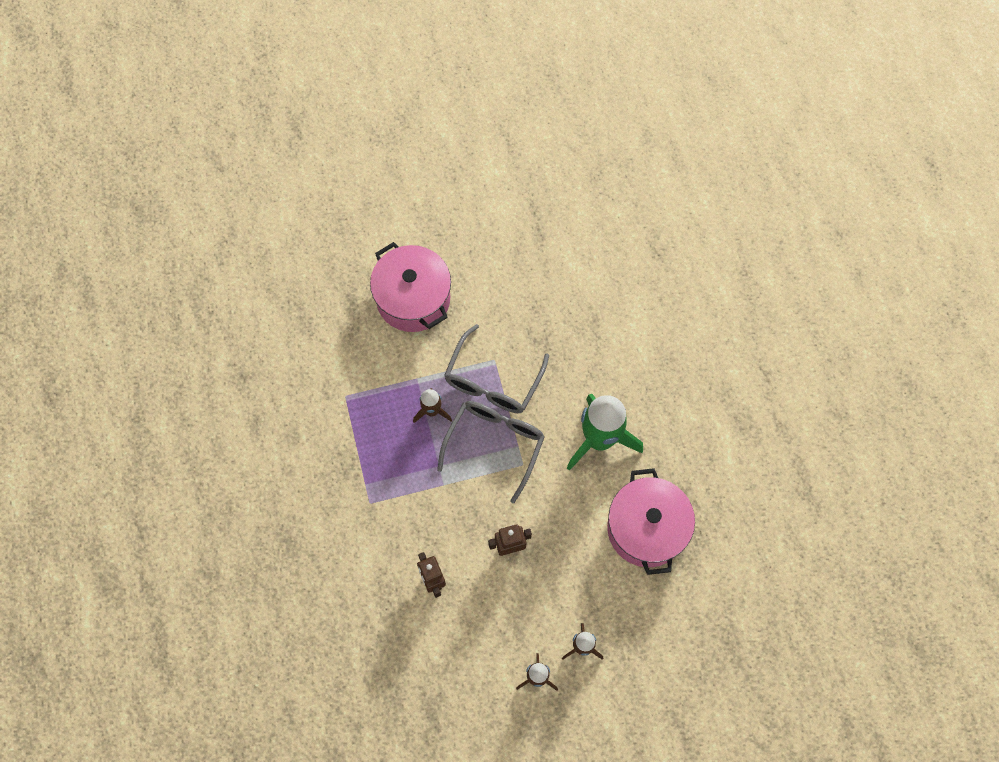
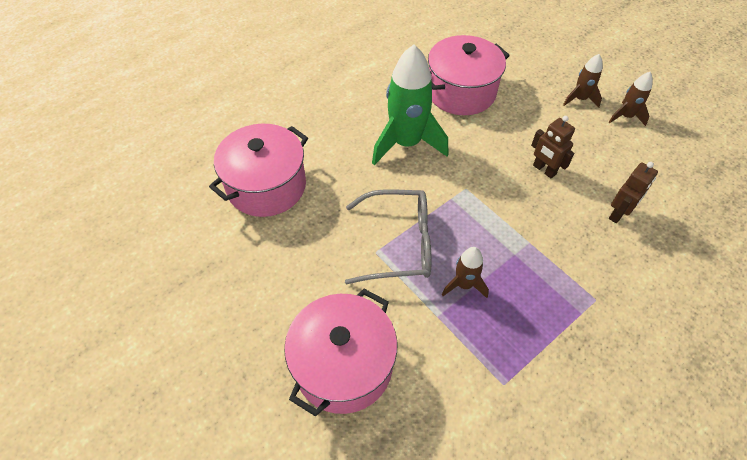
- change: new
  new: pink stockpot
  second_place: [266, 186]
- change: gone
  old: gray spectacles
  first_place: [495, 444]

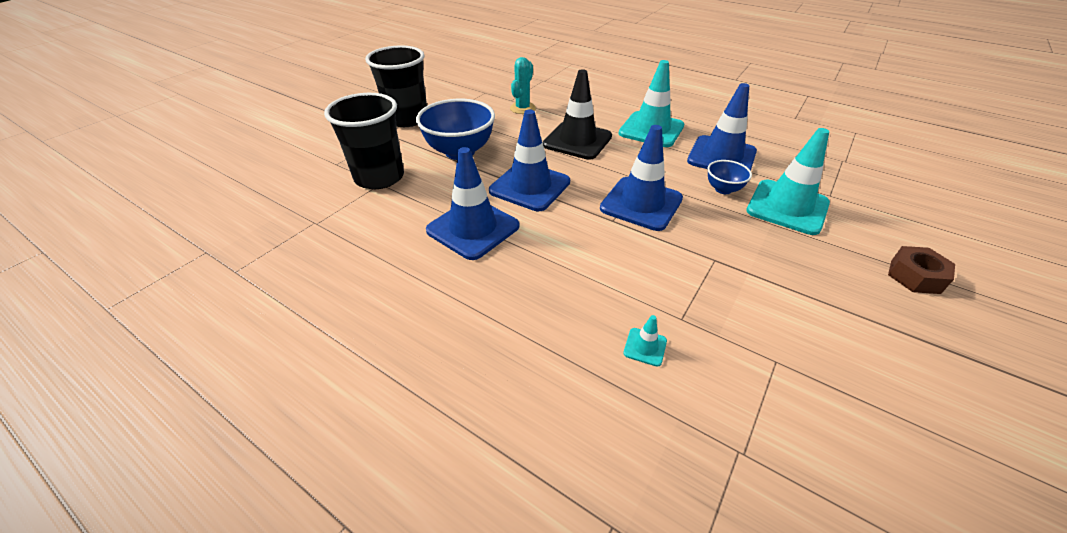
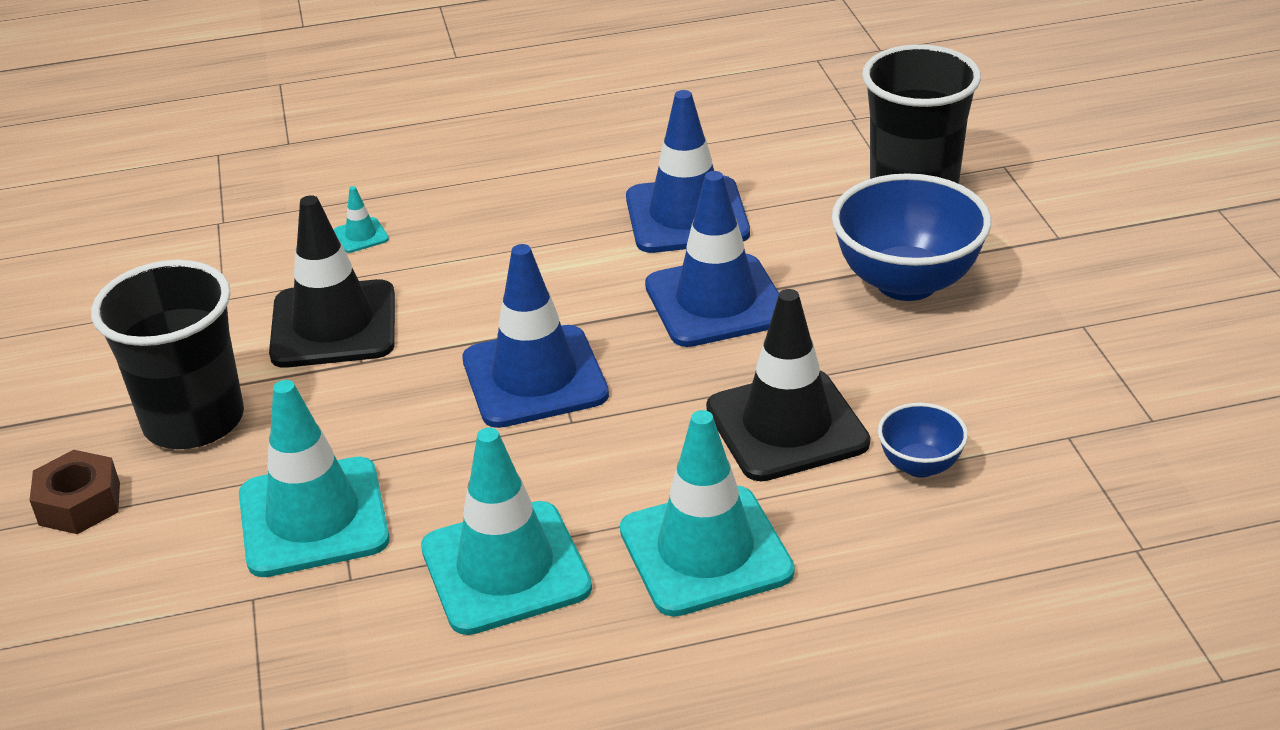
- change: shifted
  old: black cup
  first_place: [407, 119]
  second_place: [194, 420]
- change: new
  new: black traffic cone
  second_place: [333, 325]
- change: repainted
  old: royal blue traffic cone
  new: turquoise traffic cone
  first_place: [721, 156]
  second_place: [505, 568]
- change: shifted
  old: royal blue bowl
  first_place: [723, 189]
  second_place: [920, 465]
- change: gone
  old: turquoise saguaro cactus
  first_place: [522, 108]

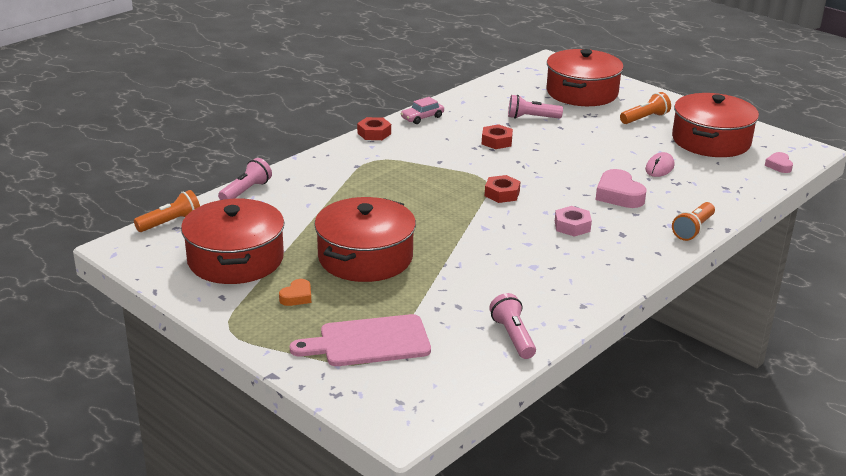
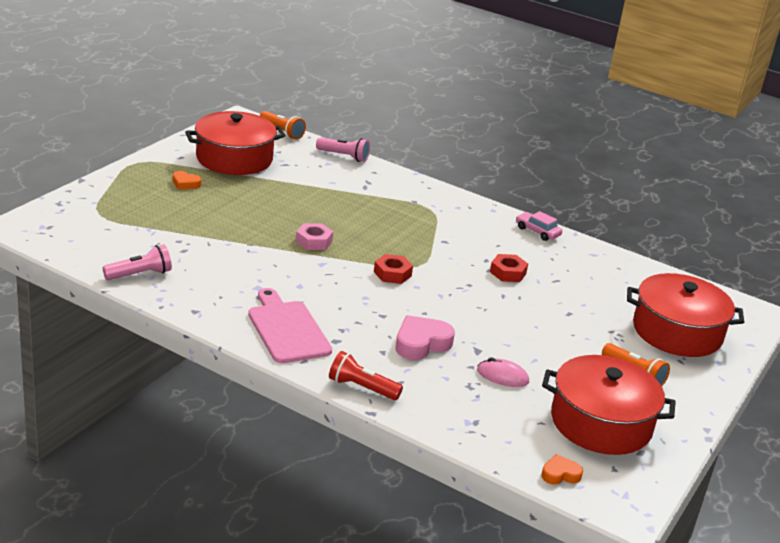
- change: shifted
  old: pink bread board
  first_place: [369, 342]
  second_place: [287, 329]
- change: shifted
  old: pink hexagon nut
  first_place: [572, 226]
  second_place: [314, 241]
- change: repainted
  old: orange torch
  new: scarlet torch
  first_place: [693, 229]
  second_place: [361, 388]
- change: repainted
  old: pink heart shape
  new: orange heart shape
  first_place: [779, 165]
  second_place: [560, 474]
- change: gone
  old: scarlet stockpot
  first_place: [365, 257]
- change: gone
  old: scarlet hexagon nut
  first_place: [374, 133]
- change: gone
  old: pink torch
  first_place: [531, 118]

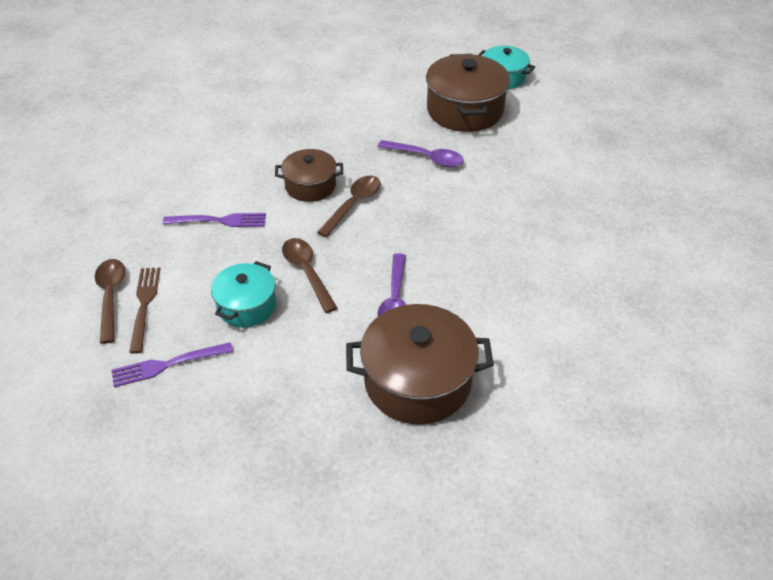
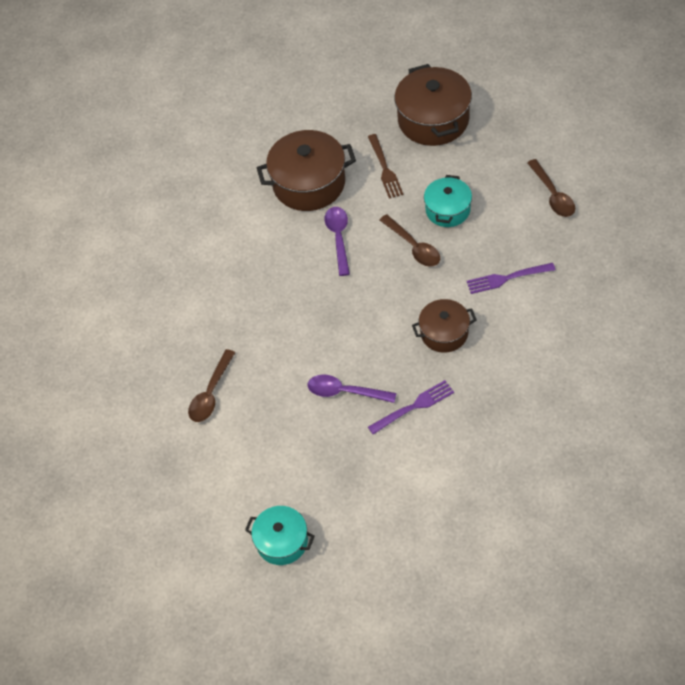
- change: shifted
  old: dark brown teaspoon
  first_place: [353, 204]
  second_place: [211, 393]
- change: shifted
  old: dark brown dinner fork
  first_place: [144, 305]
  second_place: [385, 168]
- change: shifted
  old: purple dinner fork
  first_place: [168, 364]
  second_place: [414, 407]
- change: shifted
  old: dark brown stockpot
  first_place: [465, 110]
  second_place: [433, 120]

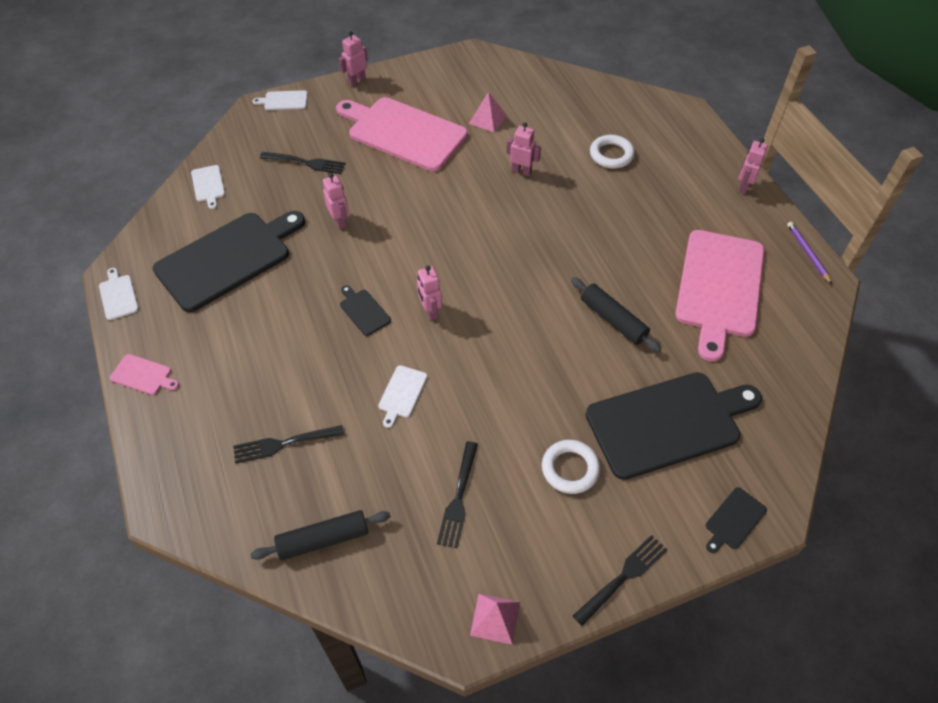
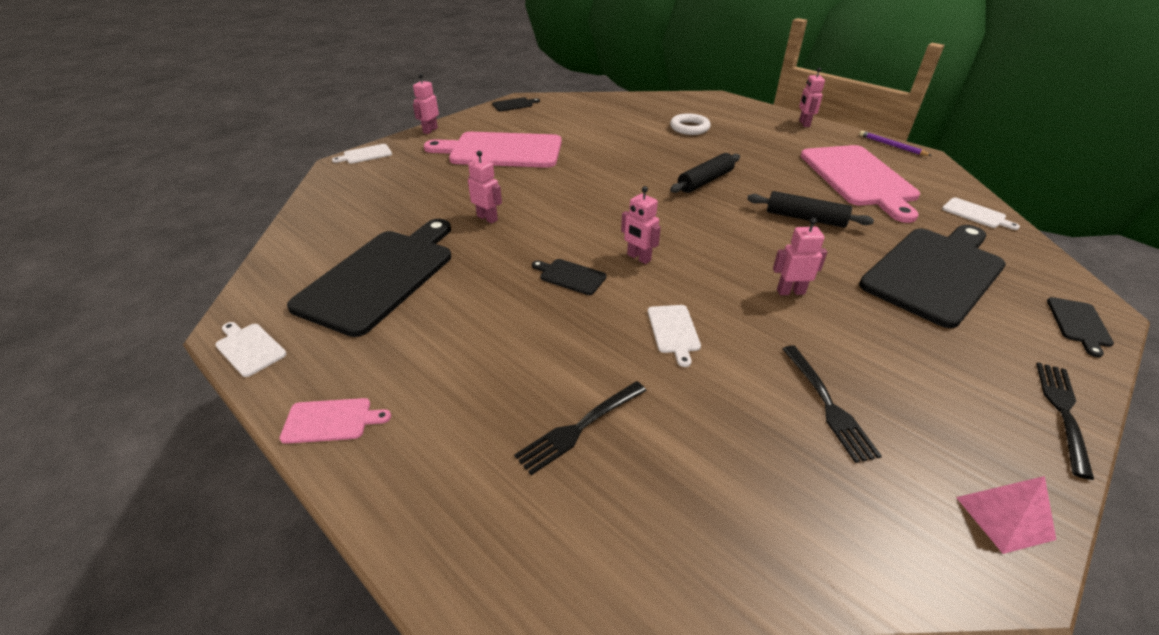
- change: new
  new: black bread board
  second_place: [514, 104]
- change: shifted
  old: black dough roller
  first_place: [323, 539]
  second_place: [705, 181]
- change: shifted
  old: pink robot figure
  first_place: [521, 171]
  second_place: [790, 291]
- change: shifted
  old: snow-white bread board
  first_place: [208, 185]
  second_place: [976, 214]
- change: gone
  old: black dinner fork
  first_place: [306, 163]
- change: gone
  old: pink pyramid
  first_place: [487, 119]
- change: gone
  old: snow-white ring
  first_place: [570, 469]

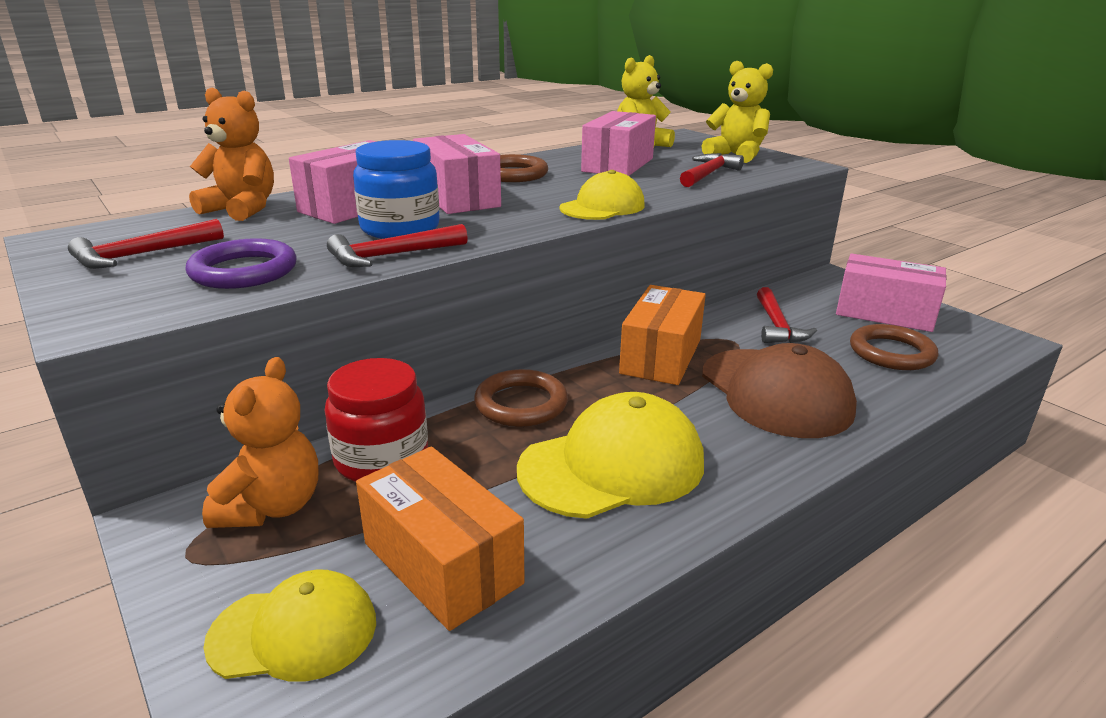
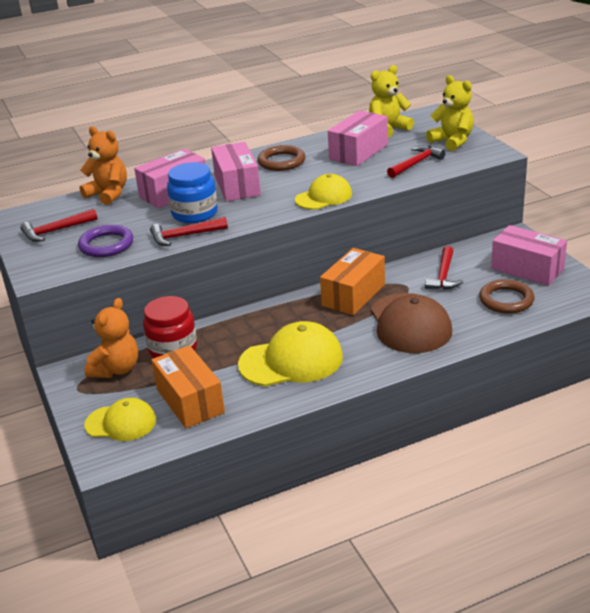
- change: gone
  old: dark brown ring
  first_place: [521, 404]

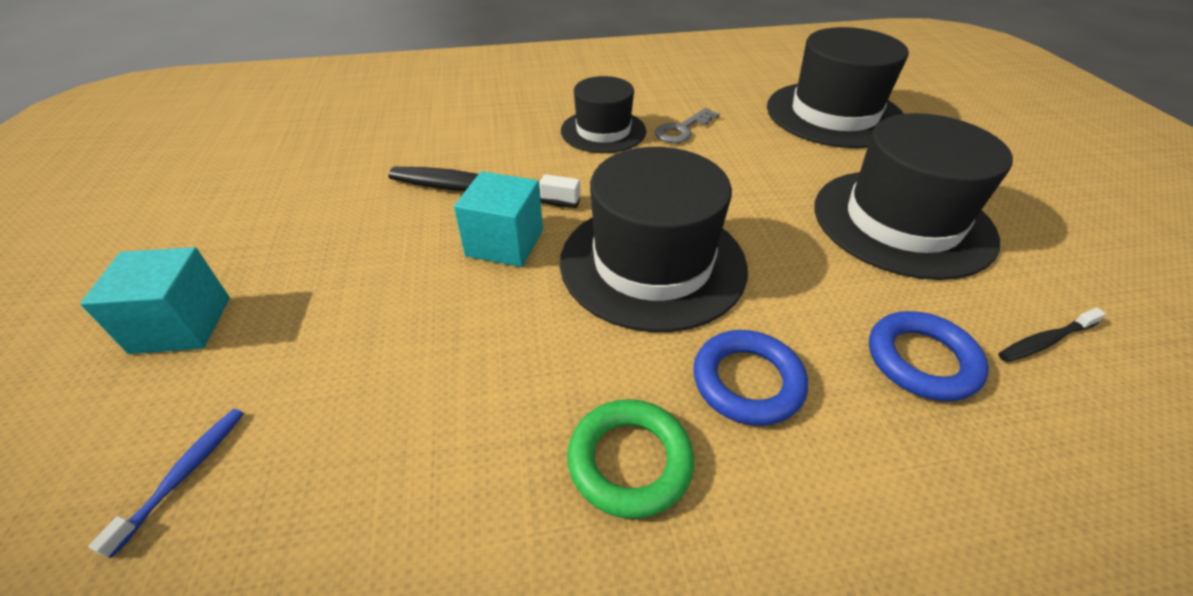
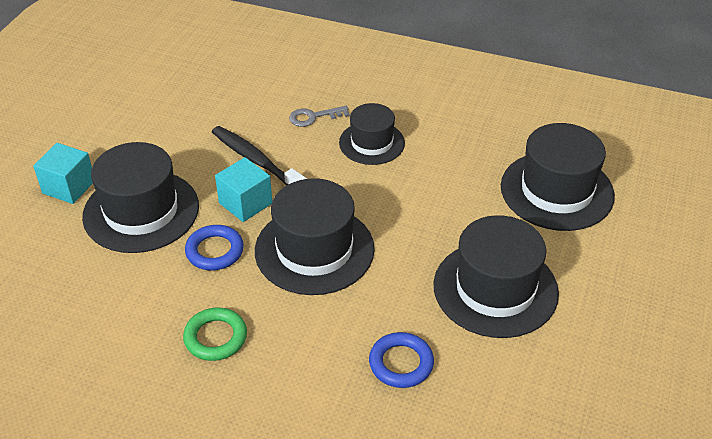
- change: new
  new: black tall hat
  second_place: [141, 211]
- change: shifted
  old: royal blue ring
  first_place: [747, 382]
  second_place: [214, 251]
- change: shifted
  old: gray latchkey
  first_place: [682, 130]
  second_place: [313, 117]
- change: gone
  old: royal blue tooth brush
  first_place: [183, 475]
- change: gone
  old: black tooth brush
  first_place: [1045, 341]

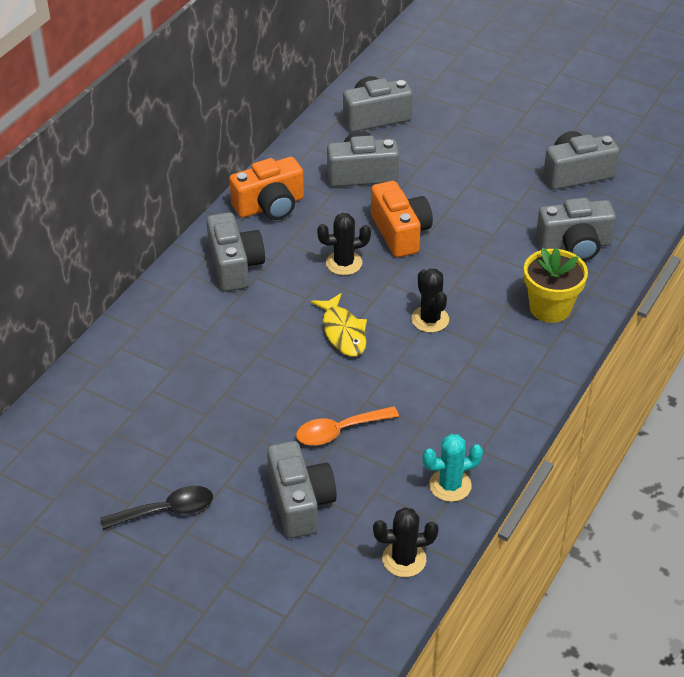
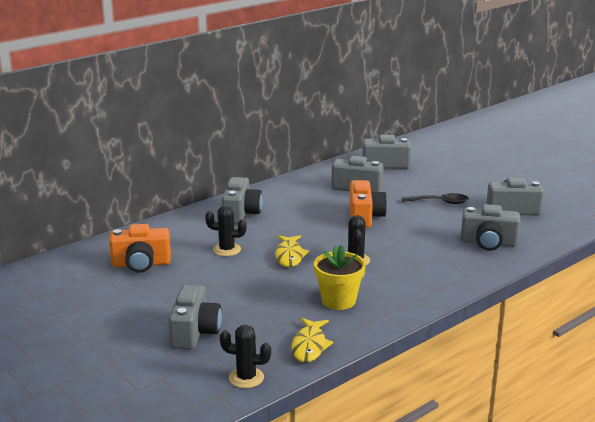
- change: shifted
  old: orange photo camera
  first_place: [270, 206]
  second_place: [141, 264]
- change: shifted
  old: black saguaro cactus
  first_place: [344, 263]
  second_place: [227, 250]
- change: swapped
  old: turquoise saguaro cactus
  new: golden fish figure
  first_place: [450, 485]
  second_place: [309, 346]
- change: shifted
  old: golden potted plant
  first_place: [550, 308]
  second_place: [338, 300]
- change: shifted
  old: black teaspoon
  first_place: [166, 511]
  second_place: [439, 202]
- change: gone
  old: orange teaspoon
  first_place: [339, 431]

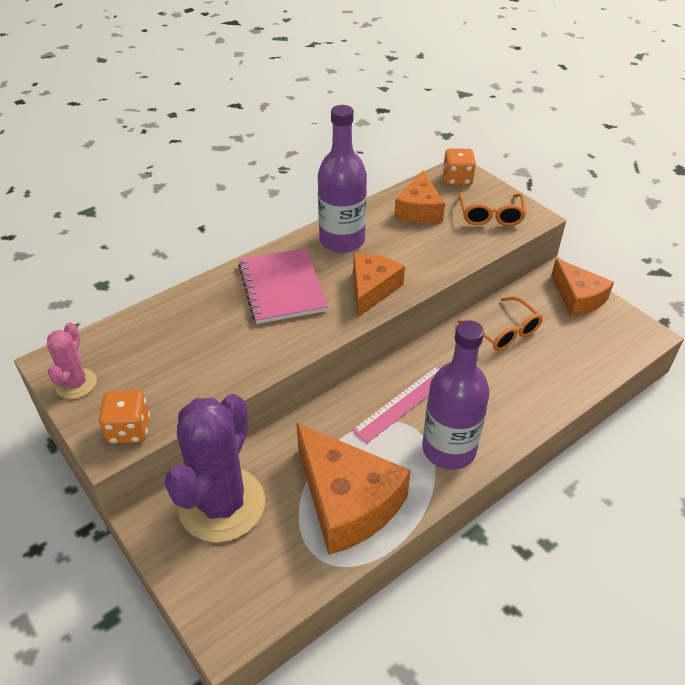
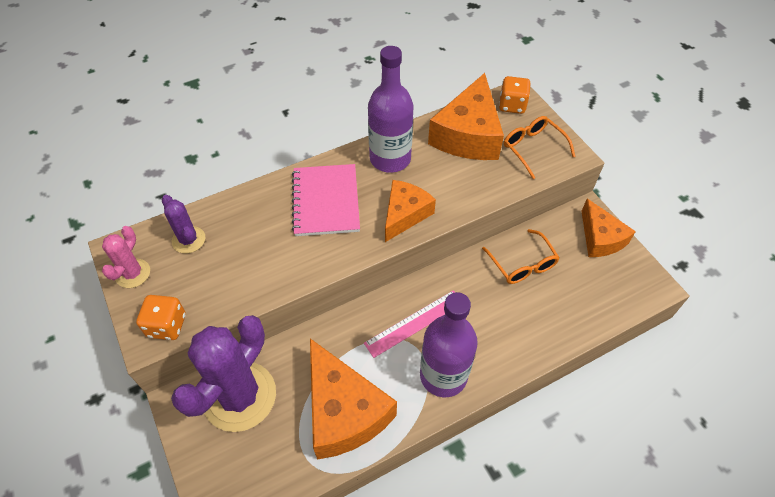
- change: new
  new: purple saguaro cactus
  second_place: [188, 240]
- change: scaled
  old: orange cheese wedge
  first_place: [419, 210]
  second_place: [468, 134]
  factor: 1.6
- change: rotated
  old: orange spectacles
  first_place: [490, 215]
  second_place: [533, 149]
  degrees: 135

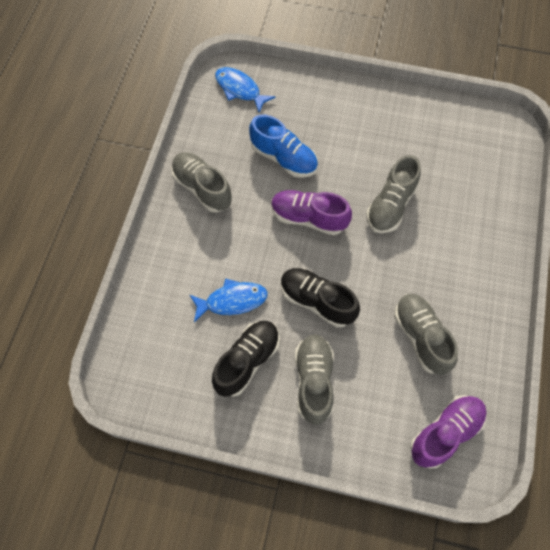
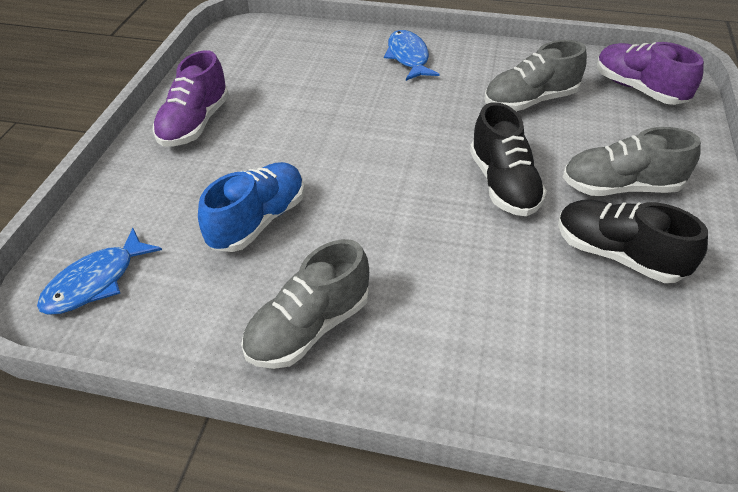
- change: shifted
  old: purple shoe
  first_place: [308, 218]
  second_place: [195, 124]
- change: shifted
  old: royal blue fish figure
  first_place: [232, 301]
  second_place: [408, 57]
- change: rotated
  old: black shoe
  first_place: [317, 301]
  second_place: [503, 184]
  degrees: -45
- change: gone
  old: gray shoe
  first_place: [390, 205]

